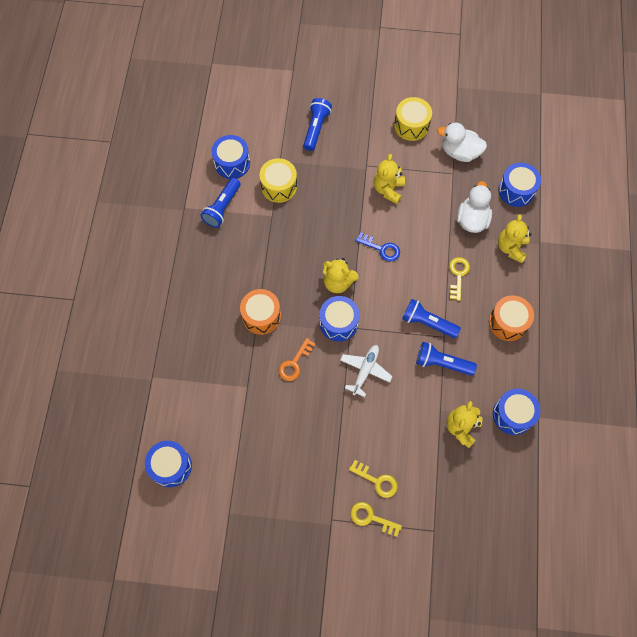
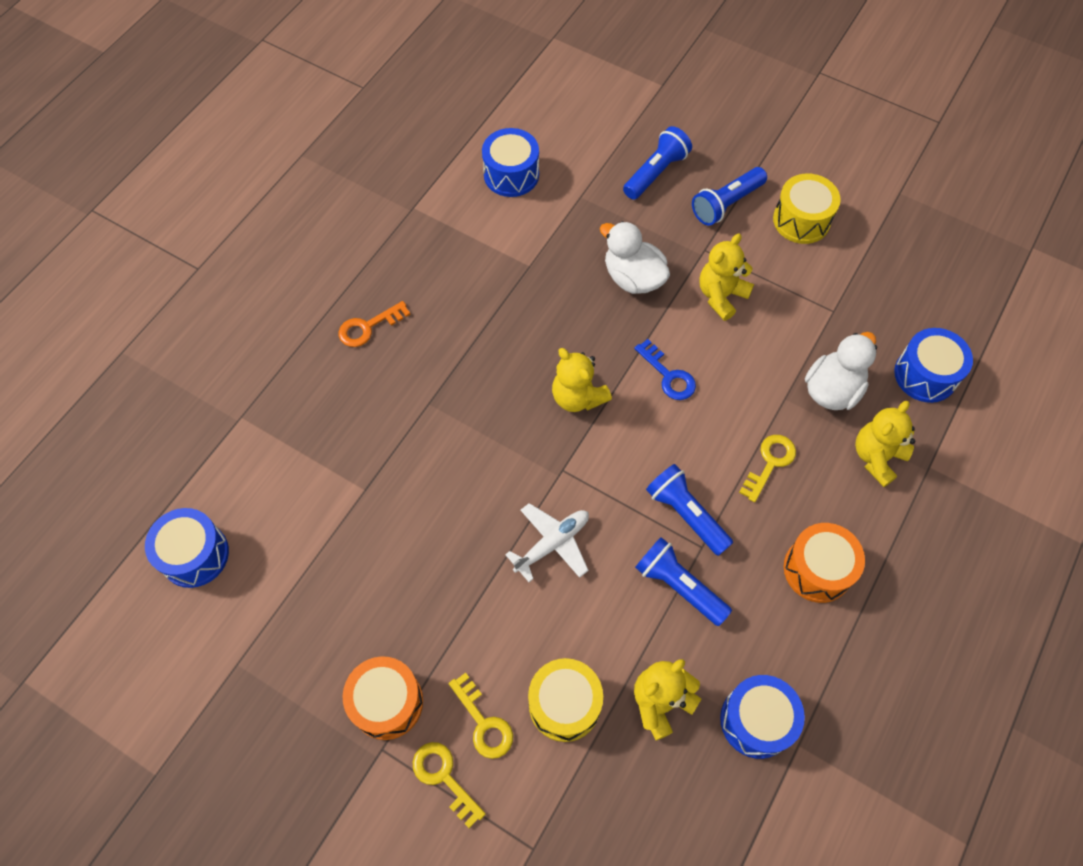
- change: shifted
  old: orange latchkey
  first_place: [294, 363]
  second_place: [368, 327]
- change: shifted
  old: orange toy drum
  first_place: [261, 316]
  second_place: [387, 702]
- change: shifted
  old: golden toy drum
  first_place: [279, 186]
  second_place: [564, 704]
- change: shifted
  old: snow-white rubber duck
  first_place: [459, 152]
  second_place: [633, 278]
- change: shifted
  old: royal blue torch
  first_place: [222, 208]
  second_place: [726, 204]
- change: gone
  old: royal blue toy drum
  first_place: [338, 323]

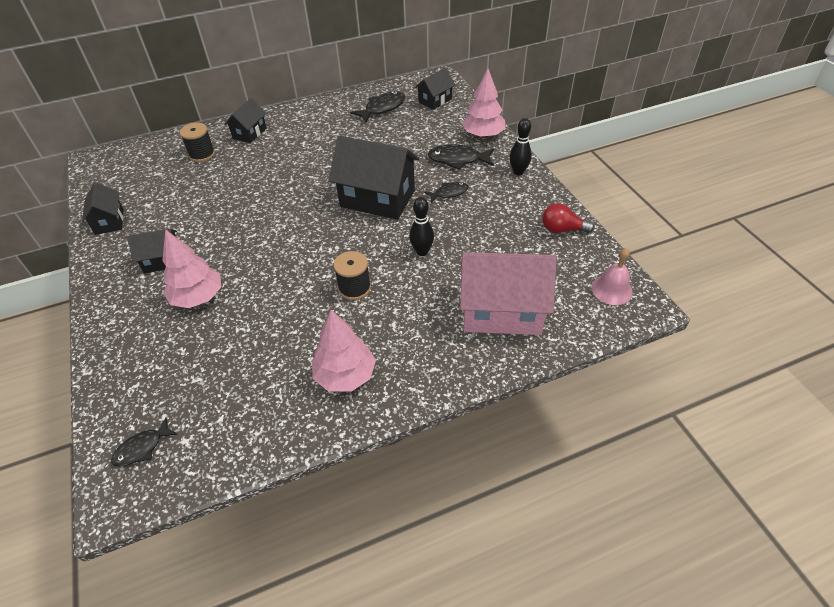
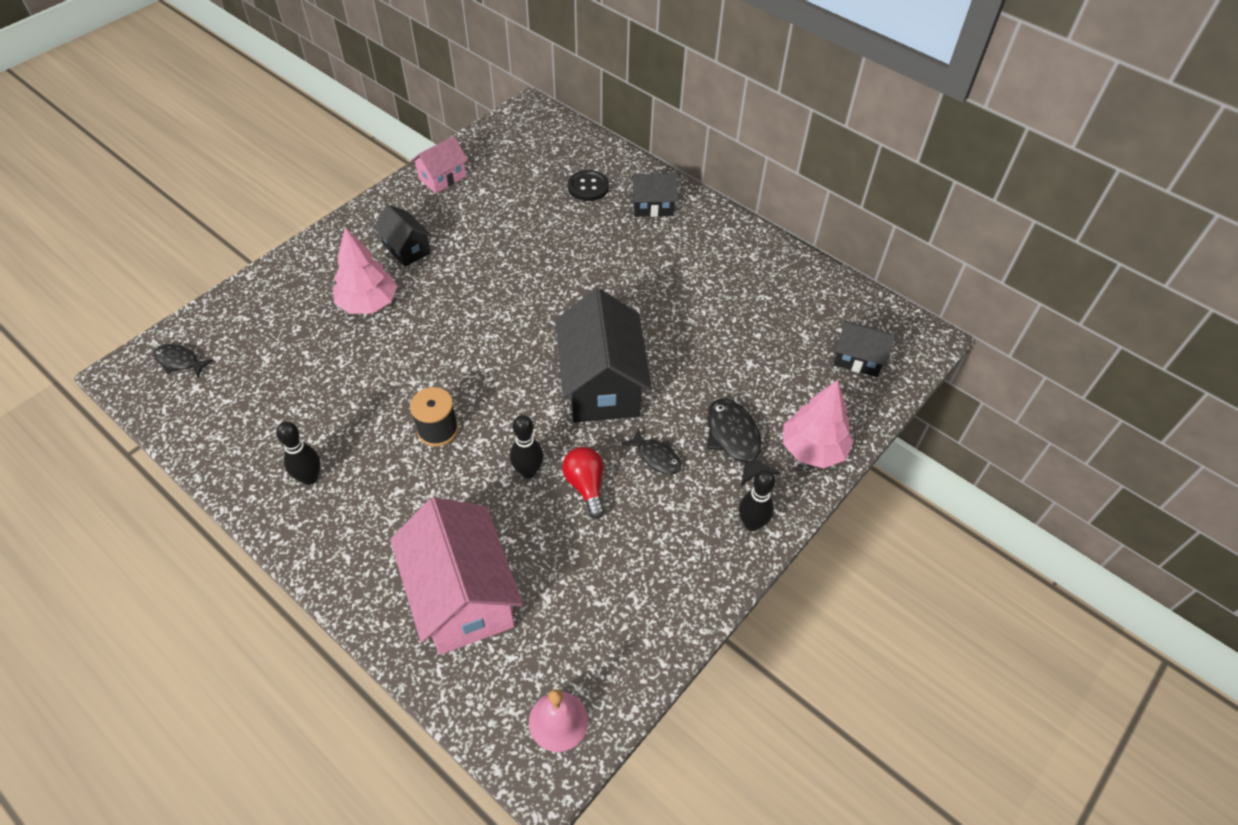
- change: swapped
  old: pink toy tree
  new: black bowling pin
  first_place: [345, 375]
  second_place: [310, 478]
- change: repainted
  old: black toy house
  new: pink toy house
  first_place: [109, 221]
  second_place: [442, 178]
- change: shifted
  old: scarlet bulb
  first_place: [562, 229]
  second_place: [586, 486]
- change: swapped
  old: black bobbin
  new: black button
  first_place: [202, 154]
  second_place: [588, 187]
- change: gone
  old: black fish figure
  first_place: [382, 108]

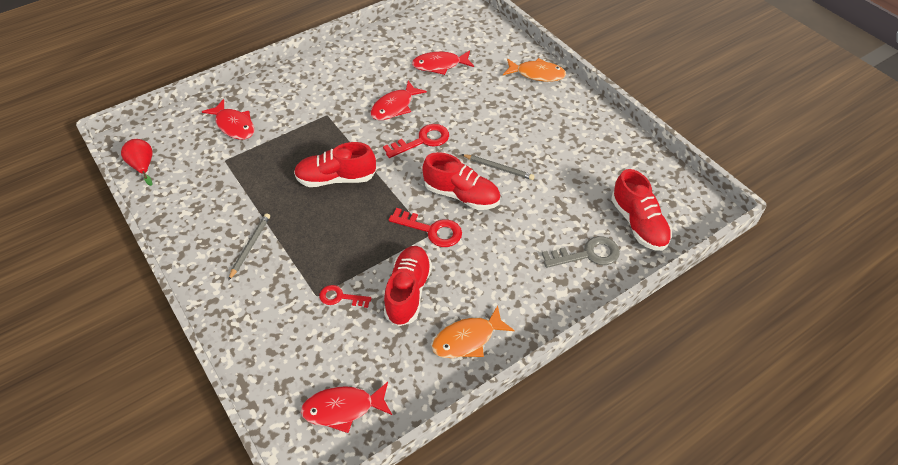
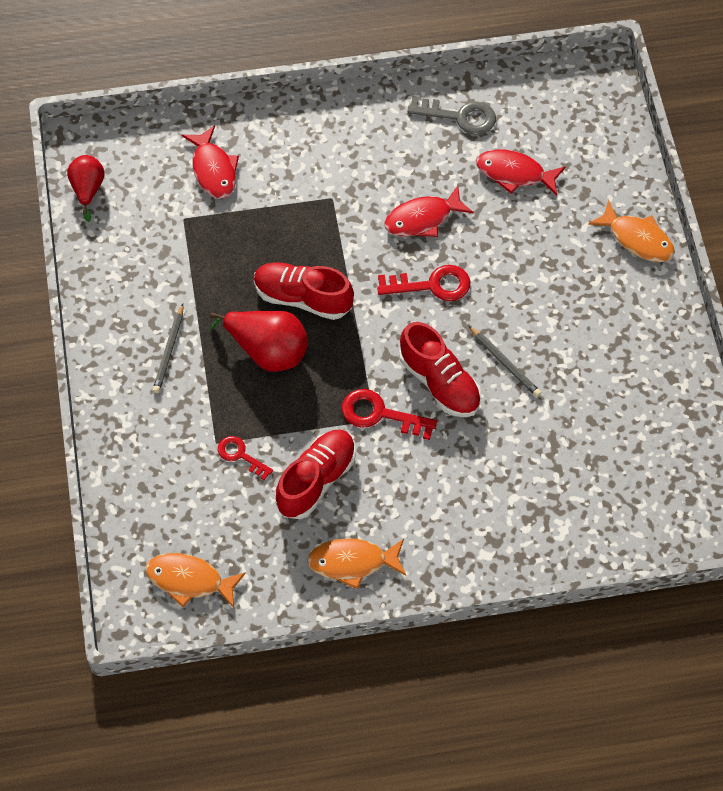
- change: repainted
  old: scarlet fish figure
  new: orange fish figure
  first_place: [343, 409]
  second_place: [189, 580]
- change: rotated
  old: gray pencil
  first_place: [250, 246]
  second_place: [169, 351]
  degrees: 150
- change: new
  new: scarlet pear fruit
  second_place: [267, 351]
- change: rotated
  old: scarlet latchkey
  first_place: [431, 230]
  second_place: [380, 414]
  degrees: 150
- change: shifted
  old: gray latchkey
  first_place: [587, 254]
  second_place: [459, 116]
- change: gone
  old: scarlet shoe
  first_place: [638, 223]

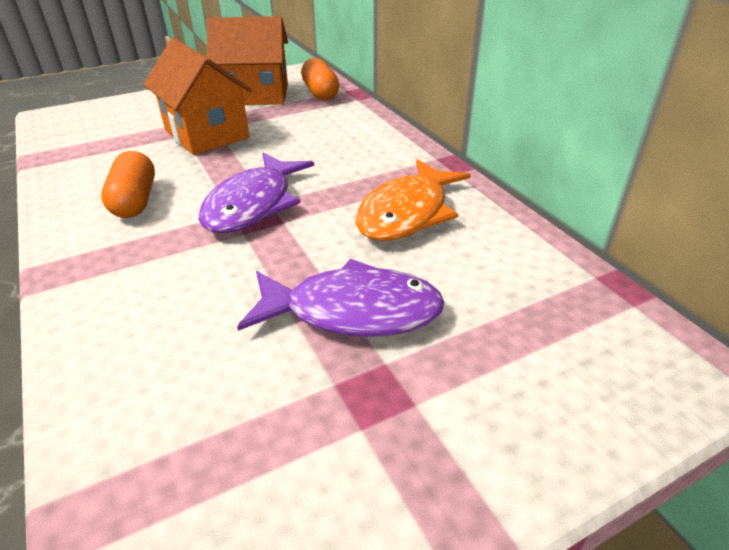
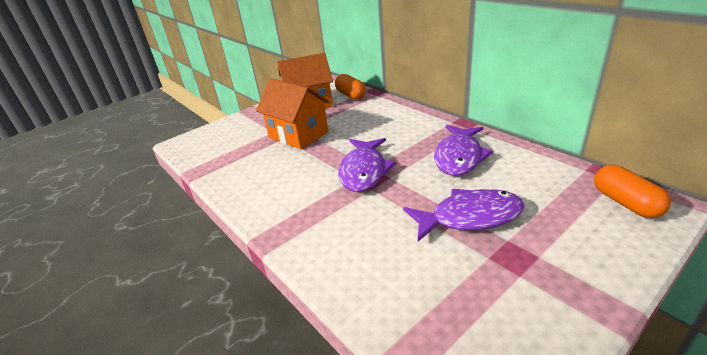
- change: repainted
  old: orange fish figure
  new: purple fish figure
  first_place: [407, 213]
  second_place: [459, 157]
- change: shifted
  old: orange pill shape
  first_place: [135, 201]
  second_place: [625, 203]

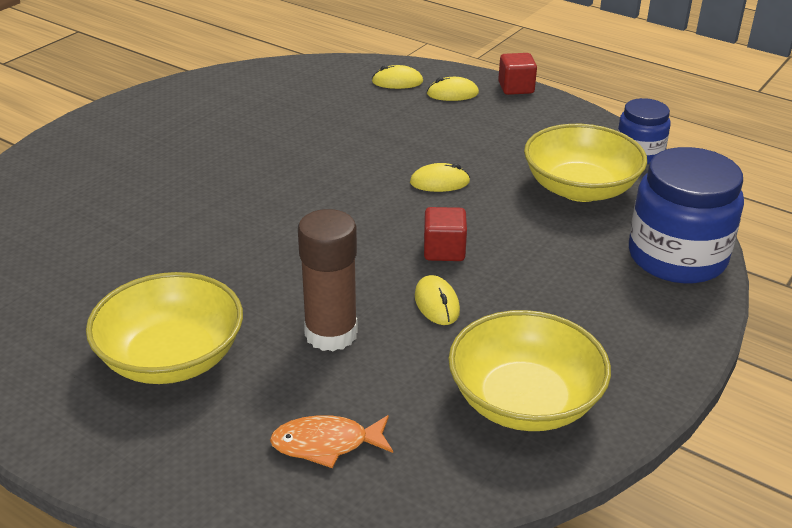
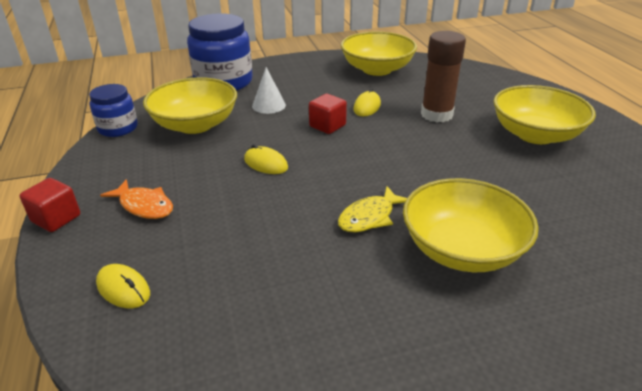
- change: shifted
  old: orange fish figure
  first_place: [326, 444]
  second_place: [144, 206]
- change: new
  new: snow-white cone
  second_place: [268, 105]
- change: new
  new: golden fish figure
  second_place: [369, 217]
- change: new
  new: golden bowl
  second_place: [462, 249]
- change: gone
  old: golden PC mouse
  first_place: [452, 94]

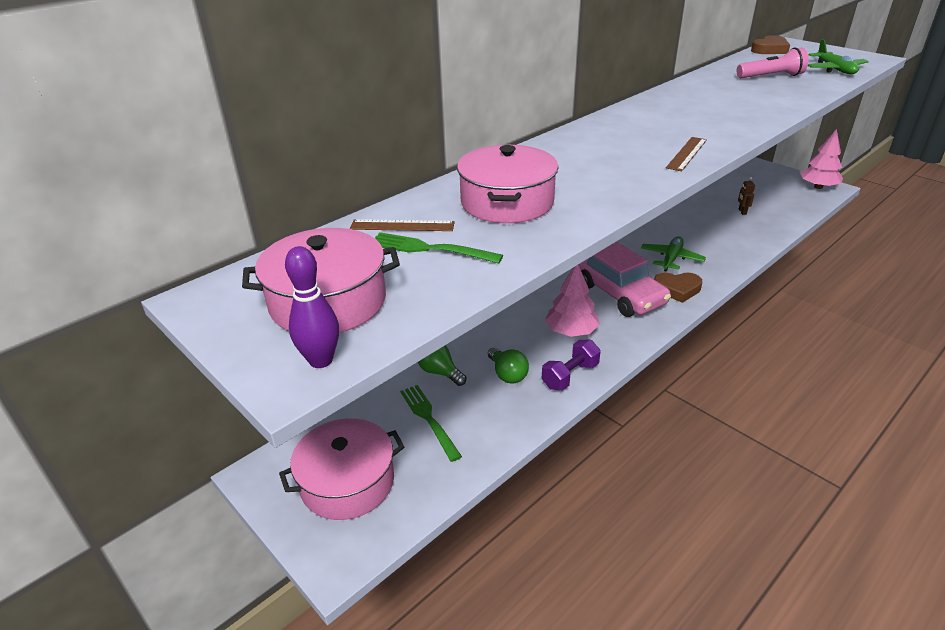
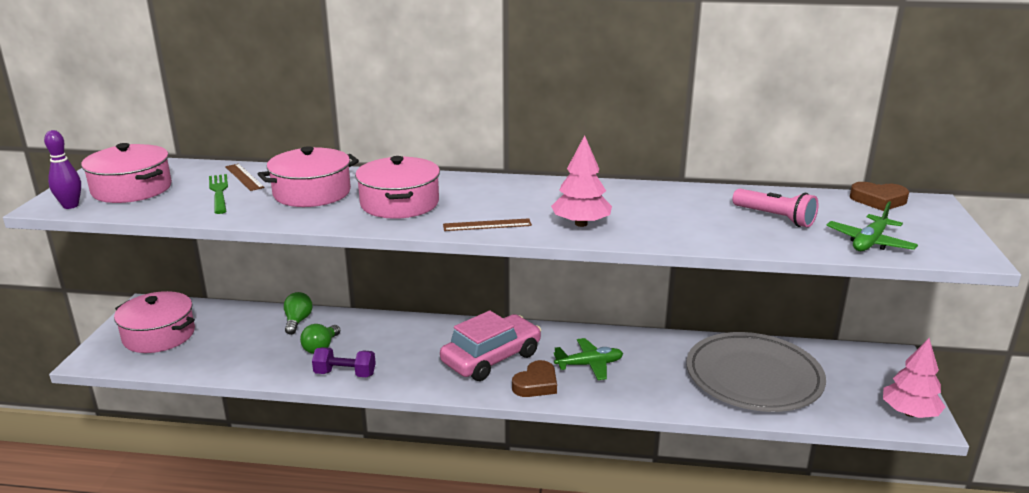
- change: new
  new: pink stockpot
  second_place: [399, 203]
- change: rotated
  old: pink automobile
  first_place: [620, 294]
  second_place: [491, 358]
  degrees: -150
- change: rotated
  old: dark brown heart shape
  first_place: [677, 289]
  second_place: [536, 384]
  degrees: -105
- change: shifted
  old: pink toy tree
  first_place: [571, 331]
  second_place: [581, 224]
- change: swapped
  old: dark brown robot figure
  new: gray plate
  first_place: [742, 212]
  second_place: [753, 377]
- change: gone
  old: leaf-green dinner fork
  first_place: [429, 419]

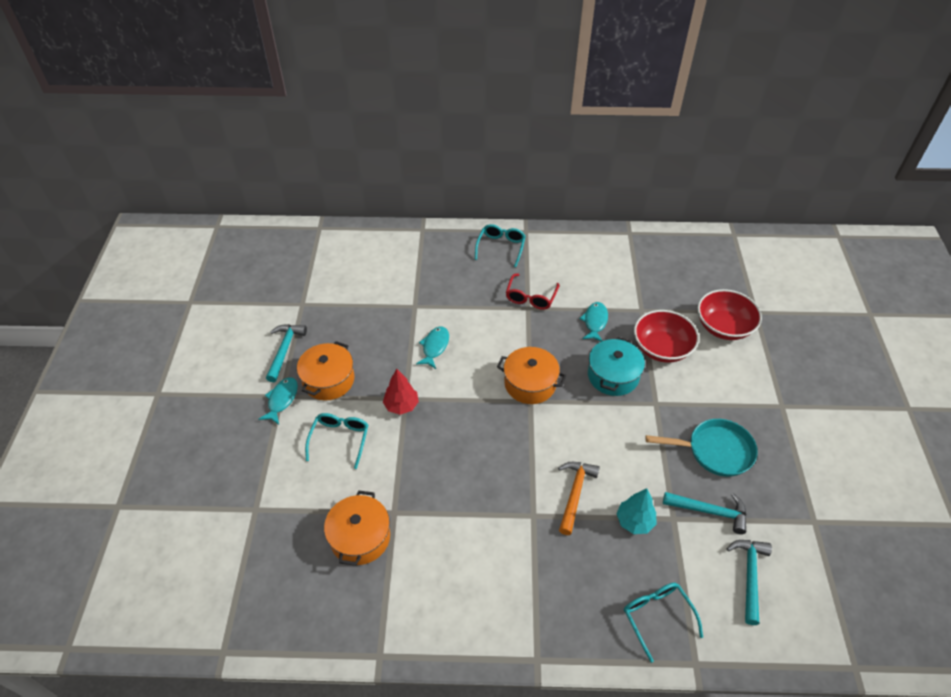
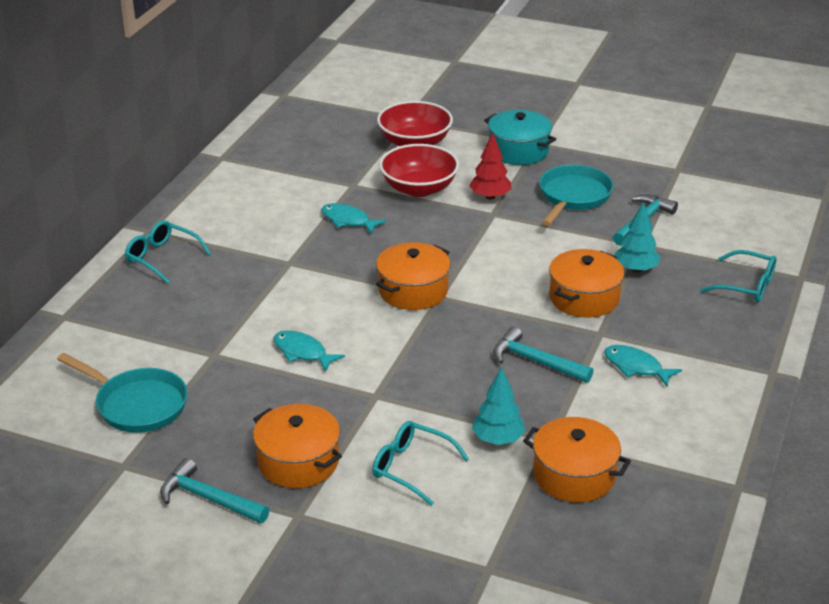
- change: new
  new: turquoise frying pan
  second_place: [137, 405]
- change: shifted
  old: scarlet toy tree
  first_place: [401, 405]
  second_place: [490, 196]
- change: new
  new: turquoise toy tree
  second_place: [498, 439]
- change: shifted
  old: turquoise stockpot
  first_place: [613, 376]
  second_place: [518, 150]
- change: shifted
  old: turquoise carpenter's hammer
  first_place: [749, 575]
  second_place: [535, 361]
- change: swapped
  old: orange carpenter's hammer
  new: orange stockpot
  first_place: [575, 493]
  second_place: [584, 298]
- change: shifted
  old: turquoise fish figure
  first_place: [282, 400]
  second_place: [636, 367]
- change: rotated
  old: turquoise spectacles
  first_place: [657, 616]
  second_place: [747, 285]
  degrees: -150
- change: gone
  old: scarlet spectacles
  first_place: [531, 297]

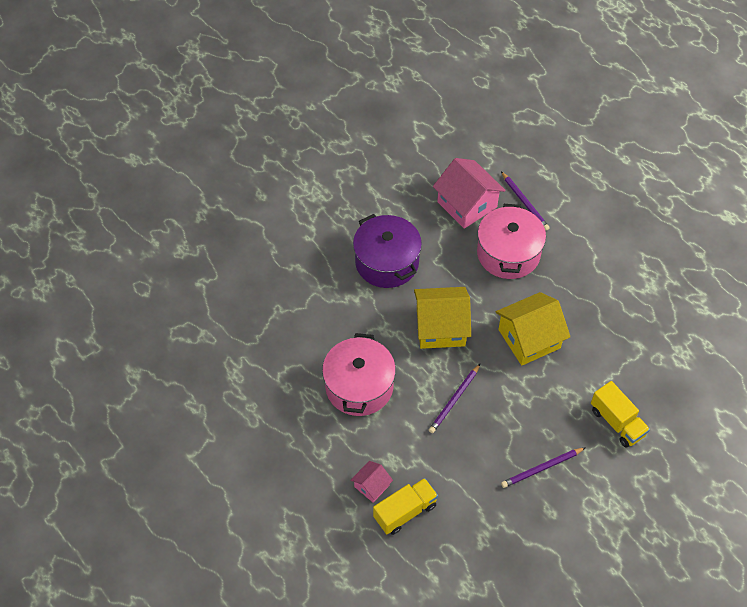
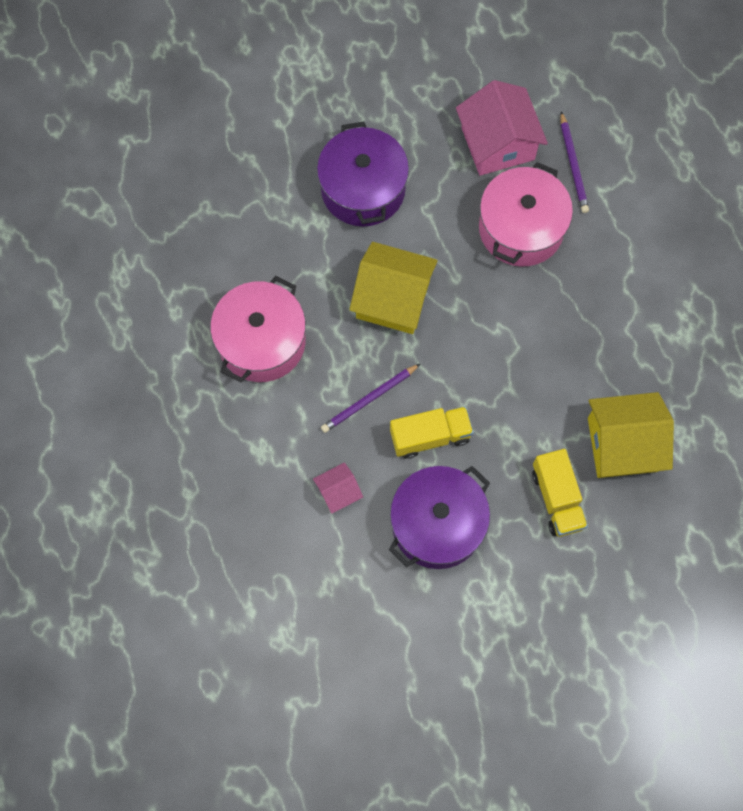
- change: shifted
  old: pink toy house
  first_place: [371, 486]
  second_place: [338, 492]
- change: swapped
  old: purple pencil
  new: purple stockpot
  first_place: [542, 468]
  second_place: [437, 524]
- change: shifted
  old: golden truck
  first_place: [405, 512]
  second_place: [430, 436]
- change: shifted
  old: golden toy house
  first_place: [529, 339]
  second_place: [622, 444]

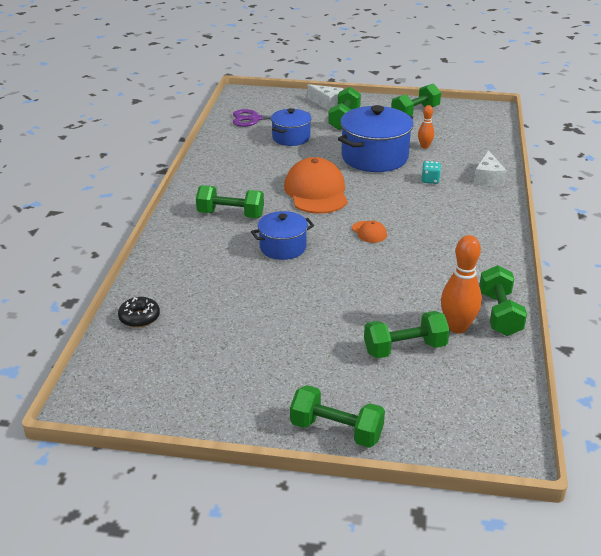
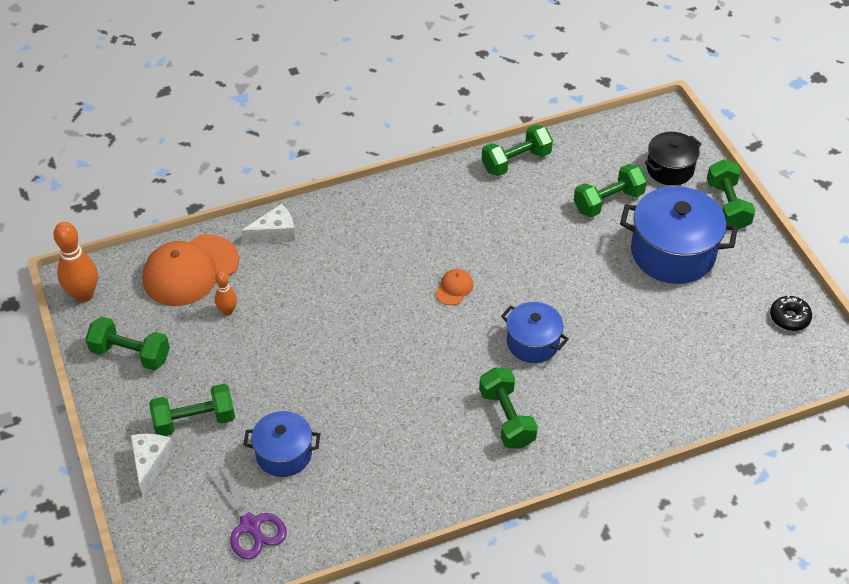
- change: shifted
  old: orange bowling pin
  first_place: [457, 327]
  second_place: [84, 295]
- change: shifted
  old: orange peaked cap
  first_place: [316, 192]
  second_place: [190, 270]
- change: rotated
  old: leaf-green free weight
  first_place: [405, 348]
  second_place: [608, 201]
  degrees: -75
- change: shifted
  old: royal blue stockpot
  first_place: [374, 157]
  second_place: [672, 253]
- change: new
  new: black stockpot
  second_place: [670, 169]
- change: shifted
  old: black doughnut
  first_place: [139, 318]
  second_place: [789, 318]
- change: gone
  old: turquoise die
  first_place: [430, 180]

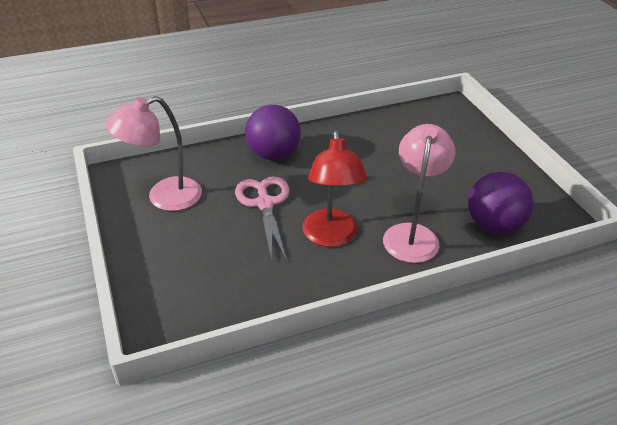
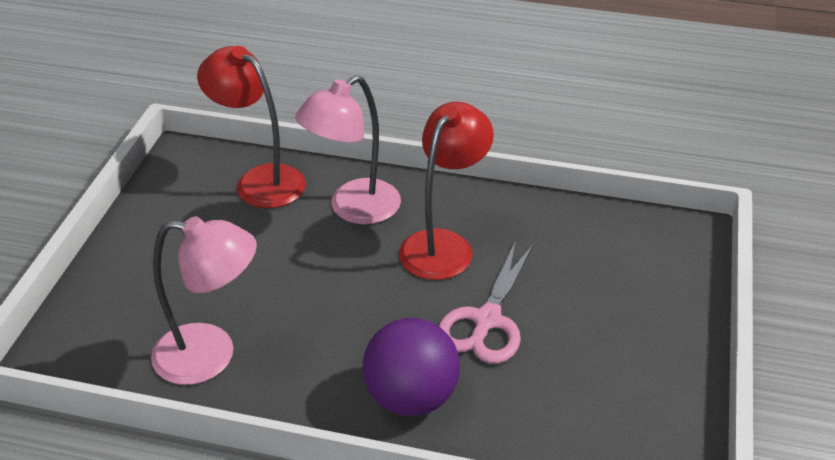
- change: shifted
  old: pink lamp
  first_place: [164, 198]
  second_place: [211, 355]
- change: swapped
  old: purple ball
  new: scarlet lamp
  first_place: [493, 225]
  second_place: [260, 180]

